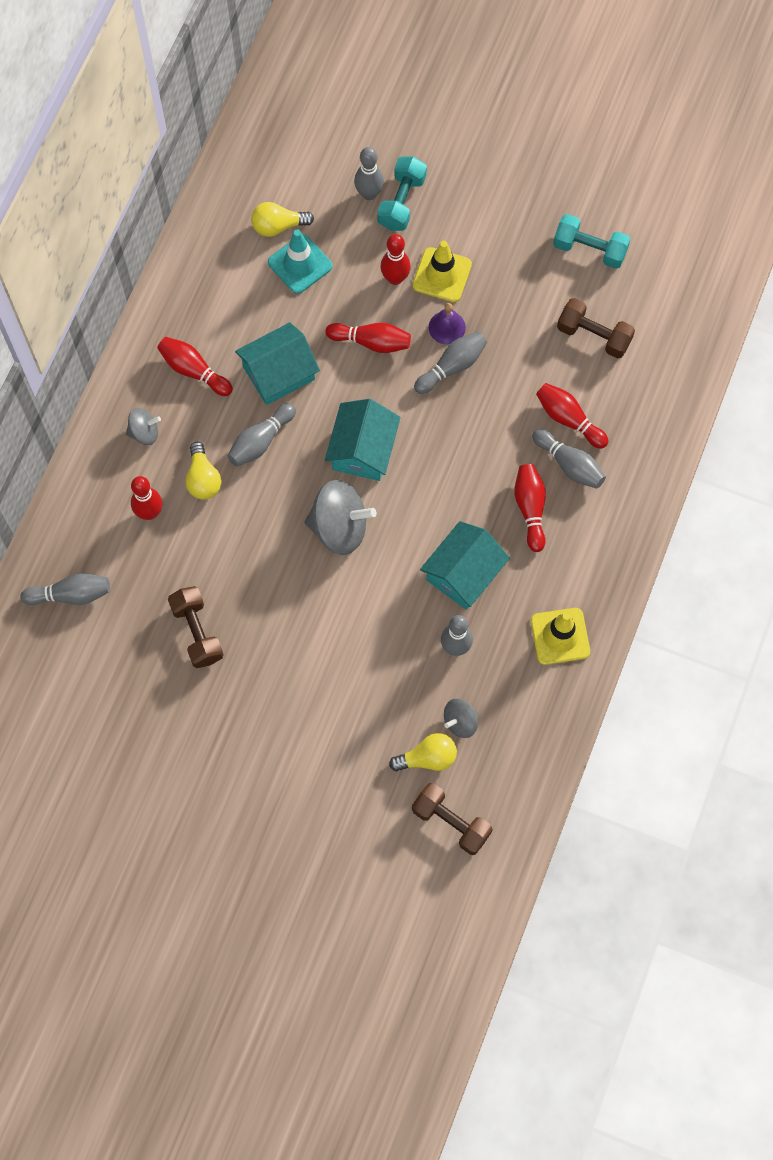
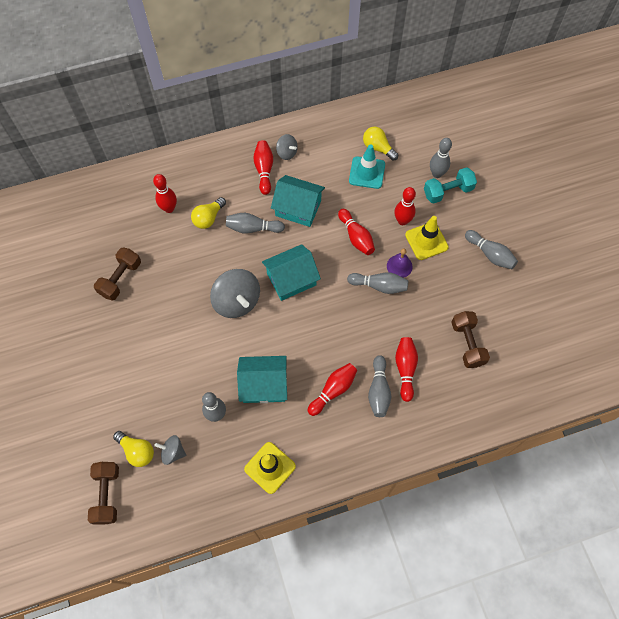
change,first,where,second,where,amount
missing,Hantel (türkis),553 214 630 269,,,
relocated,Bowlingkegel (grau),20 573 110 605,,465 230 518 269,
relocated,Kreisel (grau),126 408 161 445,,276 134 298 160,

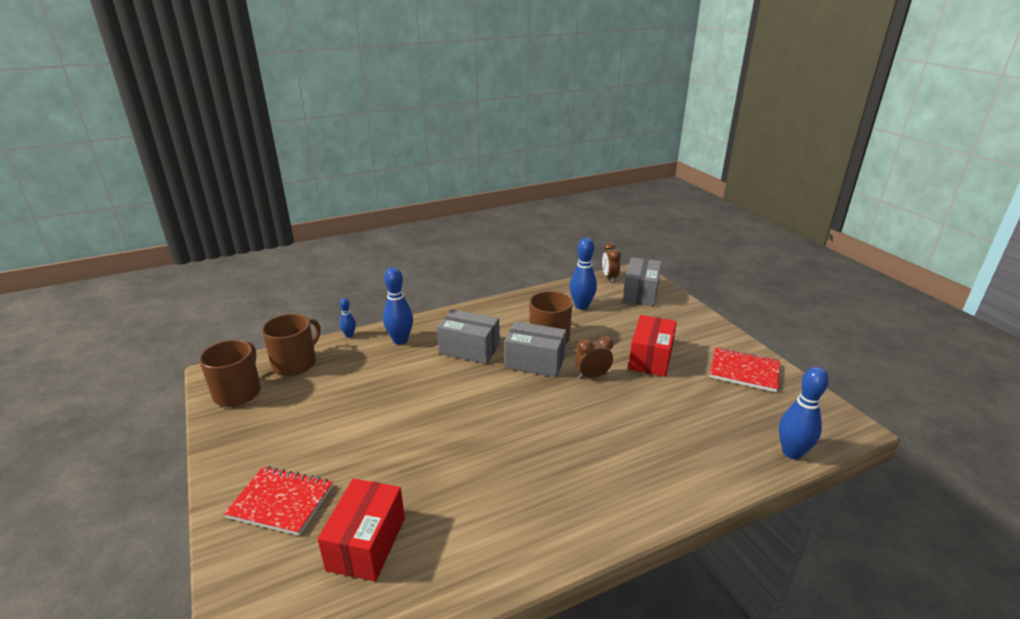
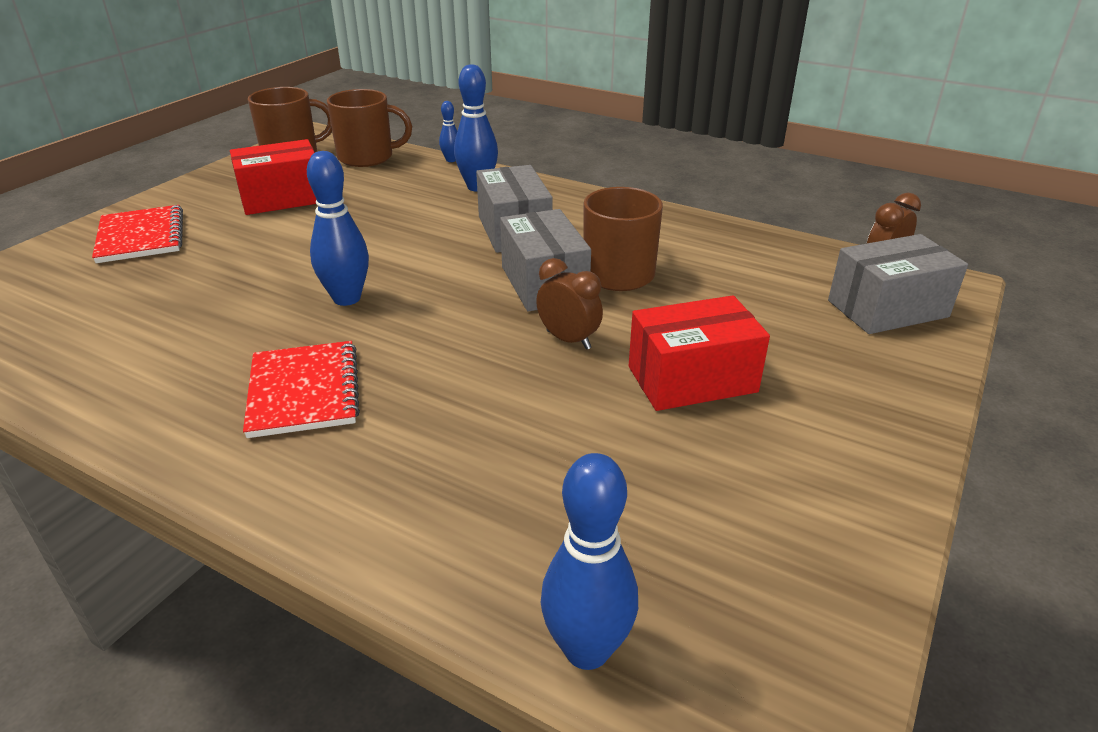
change,first,where,second,where,amount
relocated,Schachtel (rot),318 479 405 581,,230 139 316 215,
relocated,Bowlingkegel (blau),570 238 597 310,,307 151 369 306,
relocated,Notizbuch (rot),710 347 780 392,,243 341 360 438,

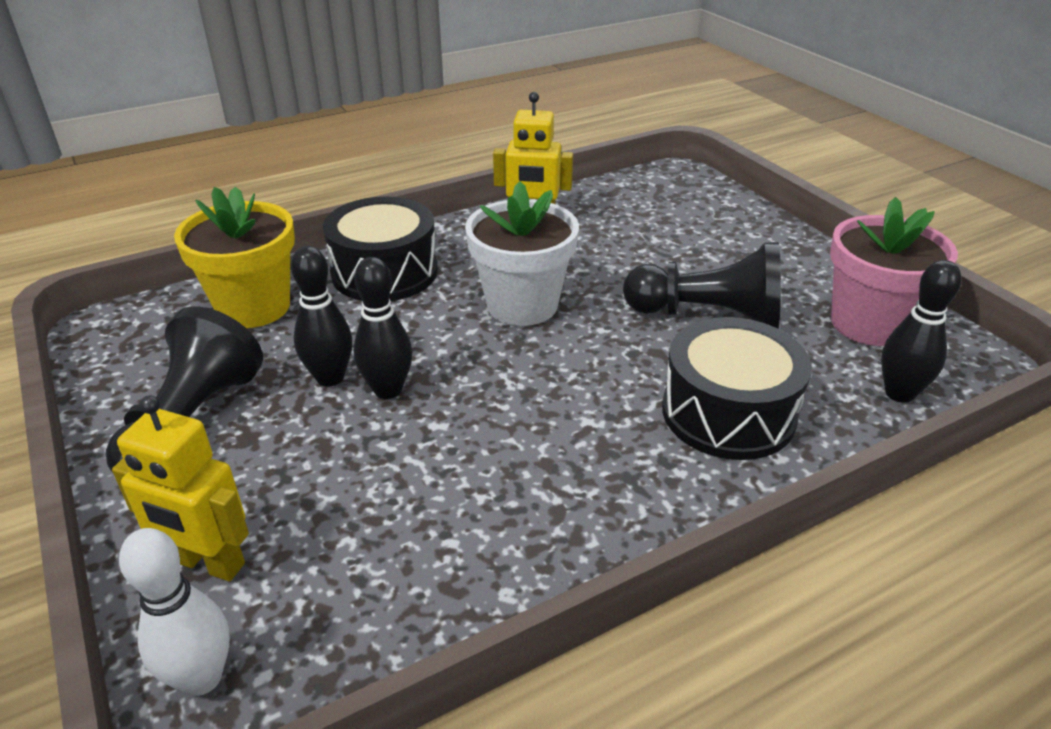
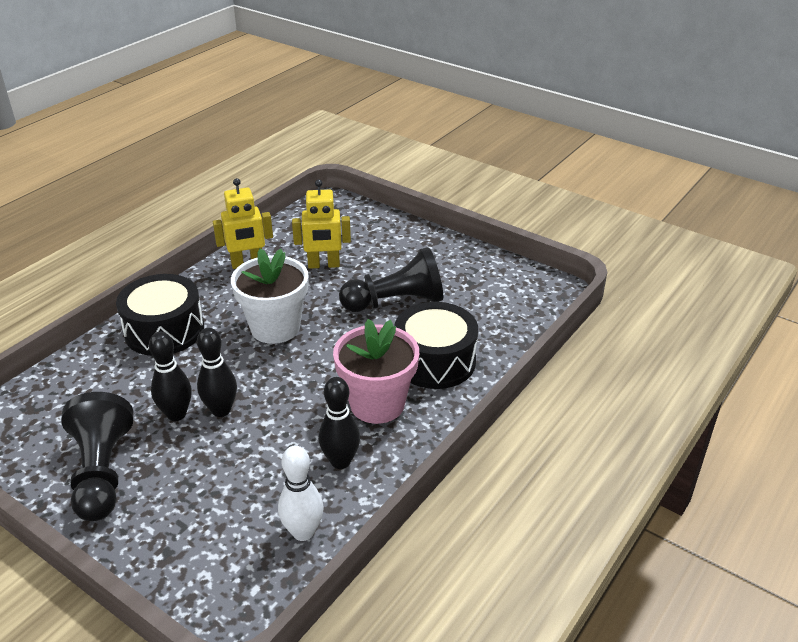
change,first,where,second,where,amount
missing,Blumentopf (gelb),174 187 295 328,,,
relocated,Roboter (gelb),112 395 249 581,,292 179 351 269,
relocated,Bowlingkegel (weiß),119 528 230 696,,278 445 324 541,
relocated,Blumentopf (rosa),830 197 958 346,,333 319 419 424,
relocated,Bowlingkegel (schwarz),881 260 962 403,,319 377 360 469,

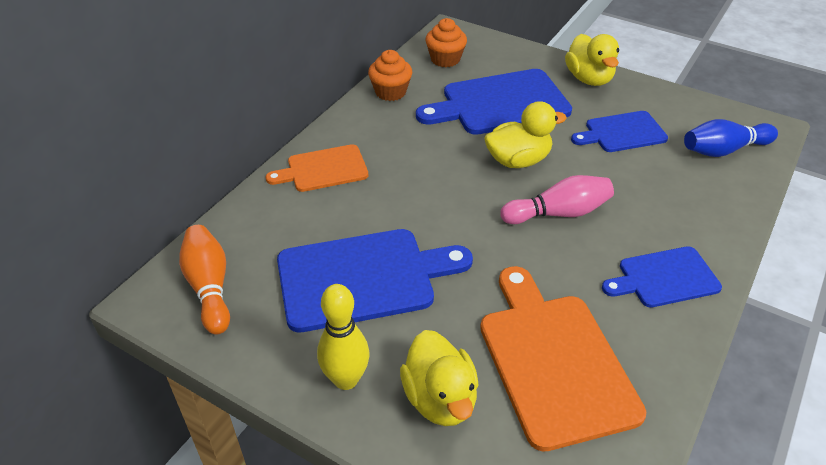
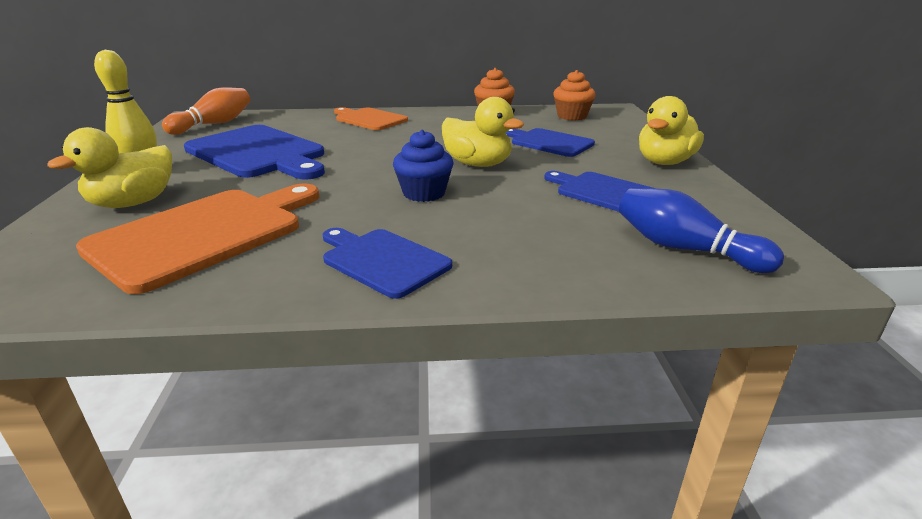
change,first,where,second,where,amount
exchanged,Bowlingkegel (rosa),500 175 614 224,Muffin (blau),393 130 453 202,
size,Schneidebrett (blau),416 69 572 135,,506 128 595 157,x0.59

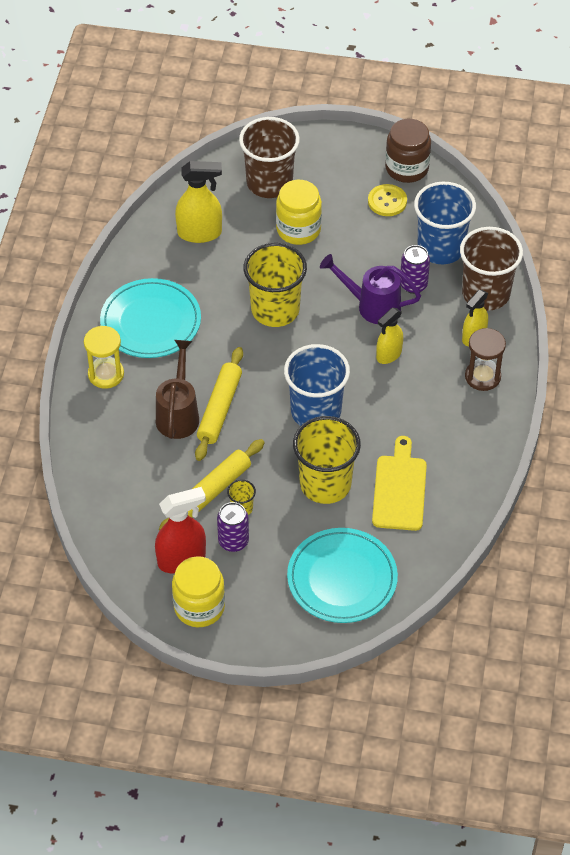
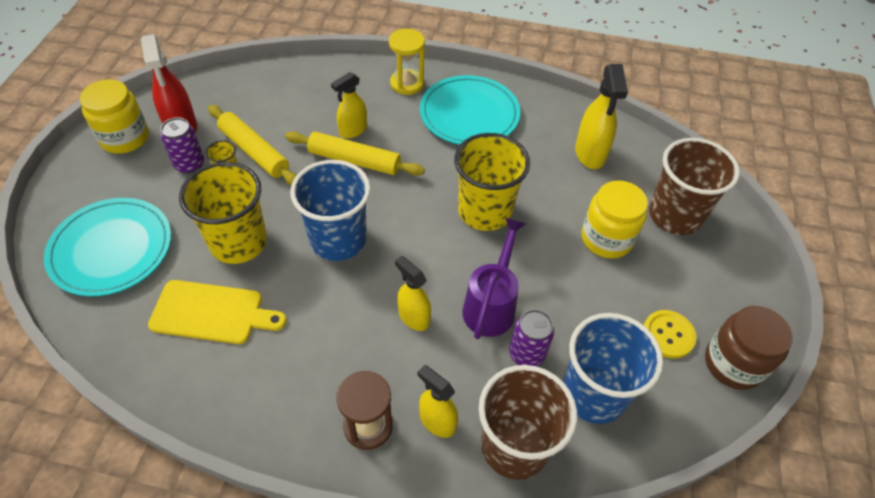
change,first,where,second,where,amount
exchanged,Gießkanne (braun),156 340 199 439,Sprühflasche (gelb),331 72 367 138,

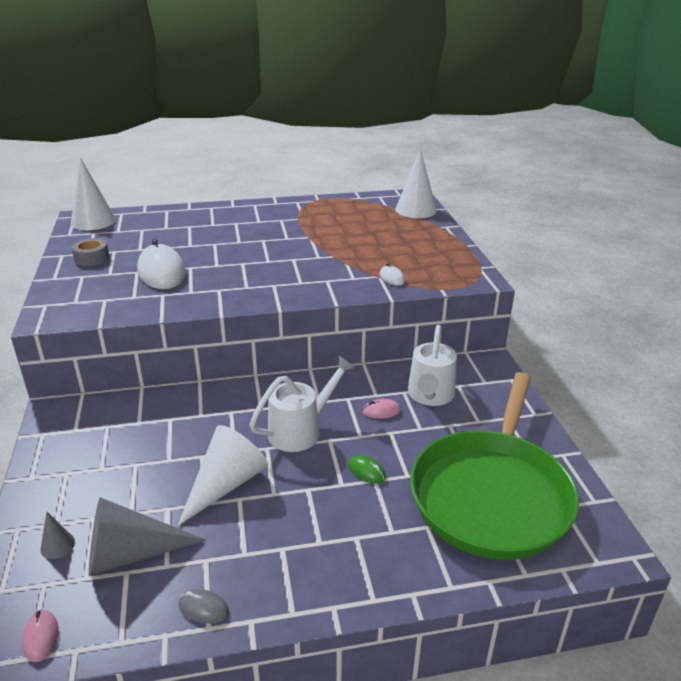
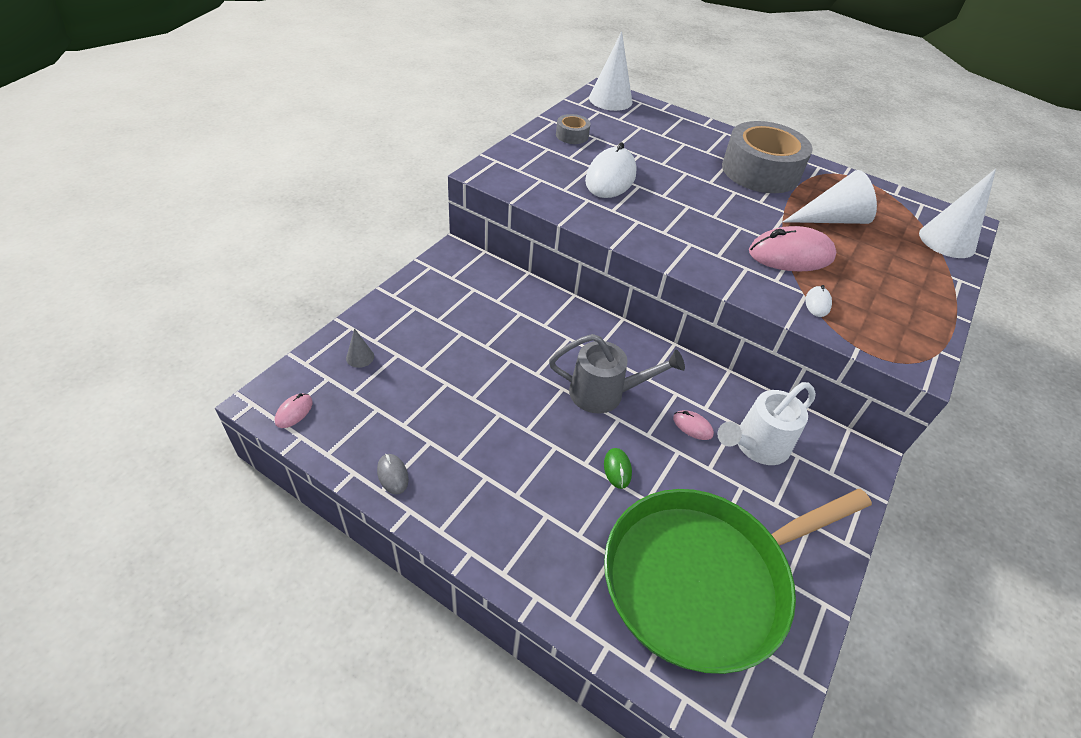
change,first,where,second,where,amount
missing,Kegel (grau),89 497 206 576,,,
appeared,,,Klebeband (grau),722 121 813 193,
appeared,,,Computermaus (rosa),749 226 837 272,
relocated,Kegel (weiß),177 425 268 526,,783 170 877 224,
colour,Gießkanne (weiß),250 356 355 452,Gießkanne (grau),549 334 685 413,

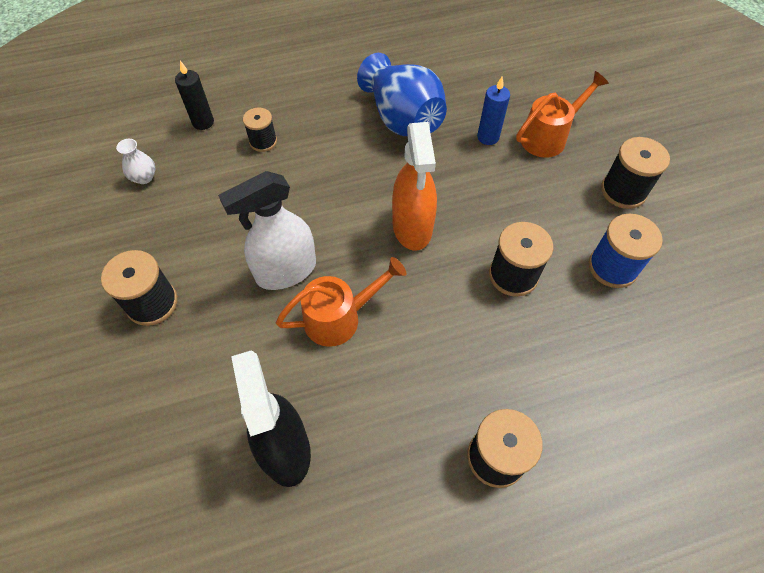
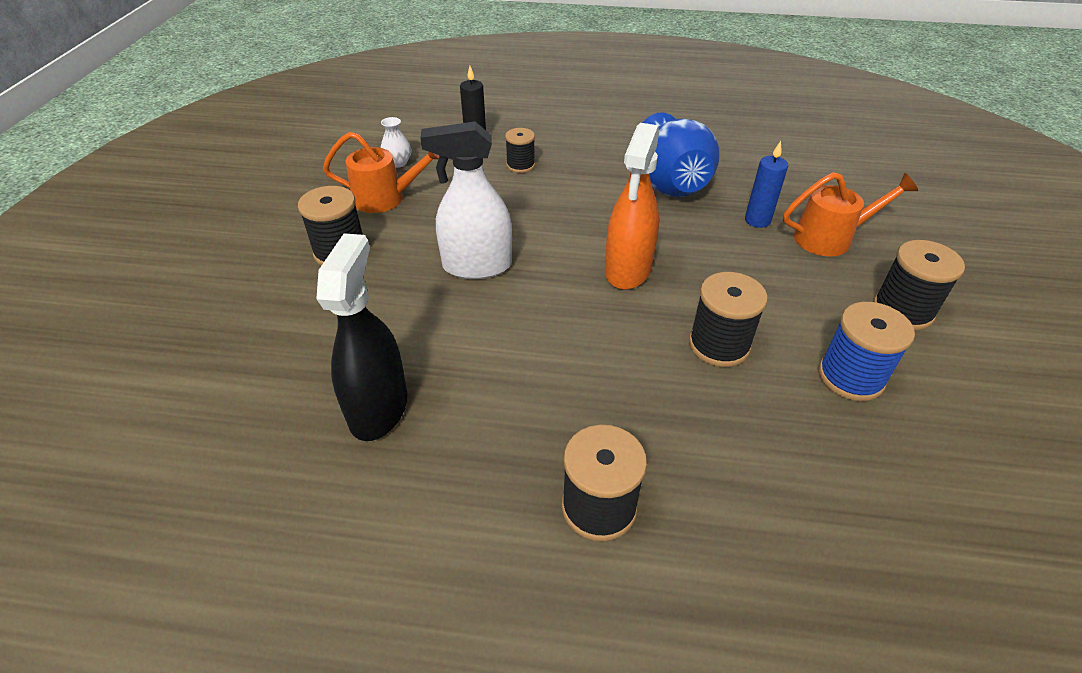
change,first,where,second,where,amount
relocated,Gießkanne (orange),276 257 406 347,,323 132 440 213,

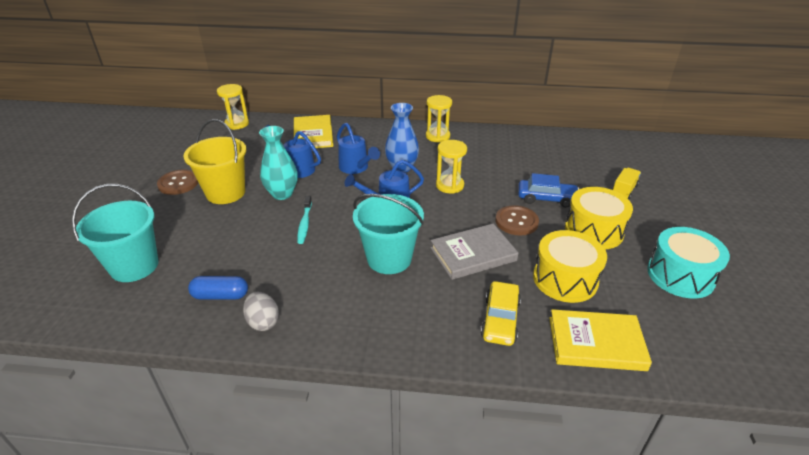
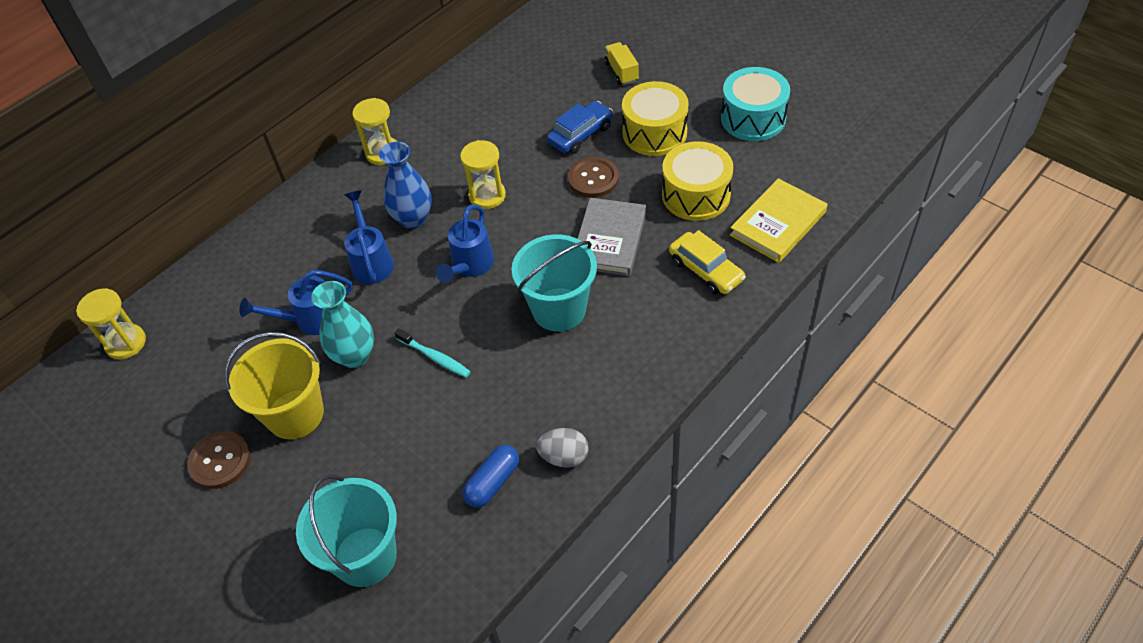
change,first,where,second,where,amount
missing,Buch (gelb),294 115 334 148,,,
spun,Gießkanne (blau),337 123 380 174,,344 190 394 284,105 degrees counterclockwise

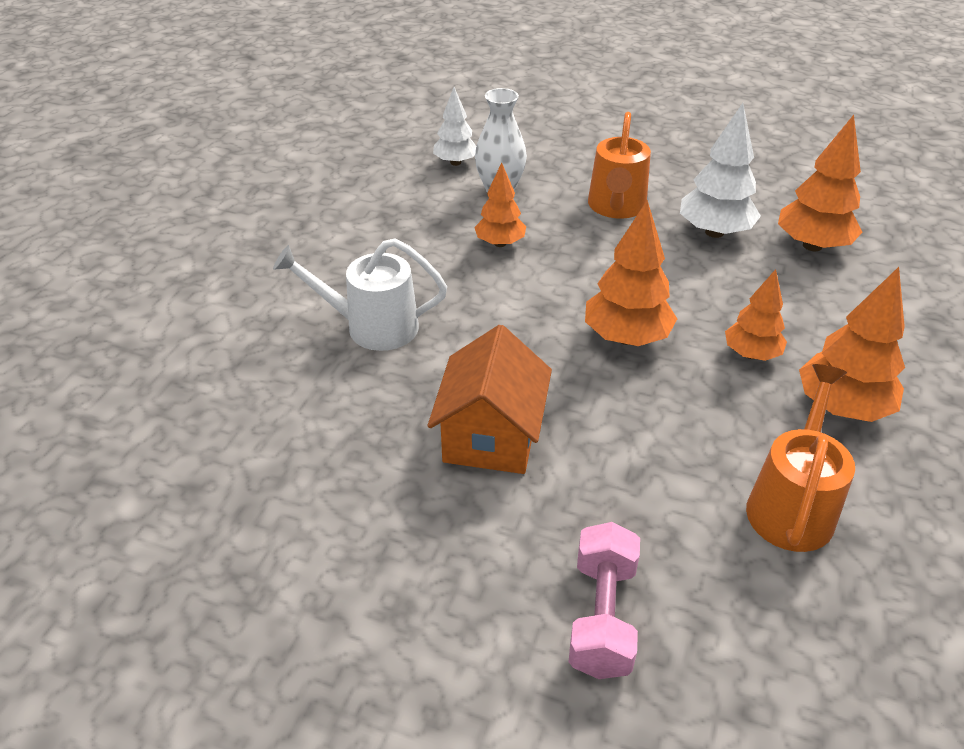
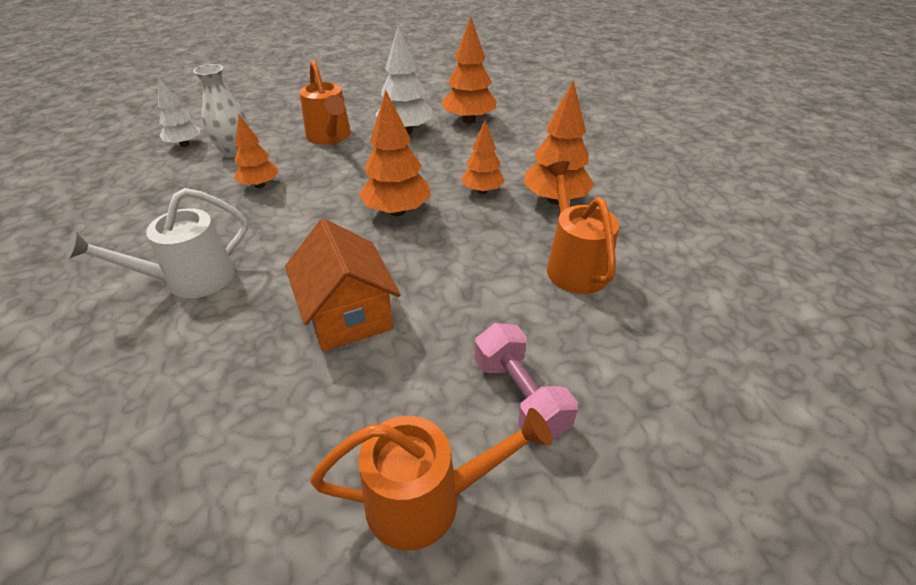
change,first,where,second,where,amount
appeared,,,Gießkanne (orange),310 408 552 551,

